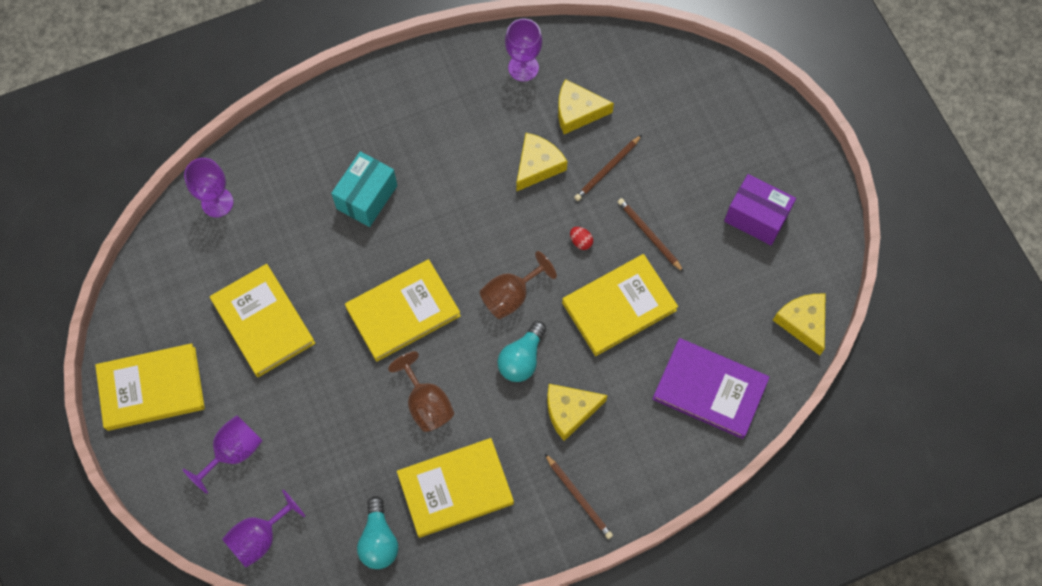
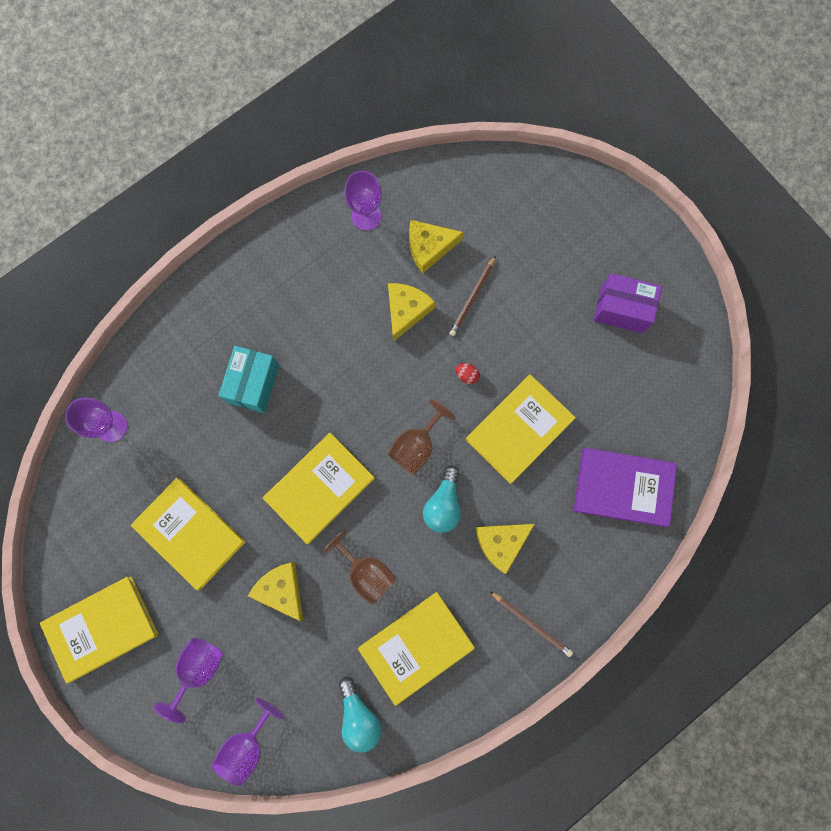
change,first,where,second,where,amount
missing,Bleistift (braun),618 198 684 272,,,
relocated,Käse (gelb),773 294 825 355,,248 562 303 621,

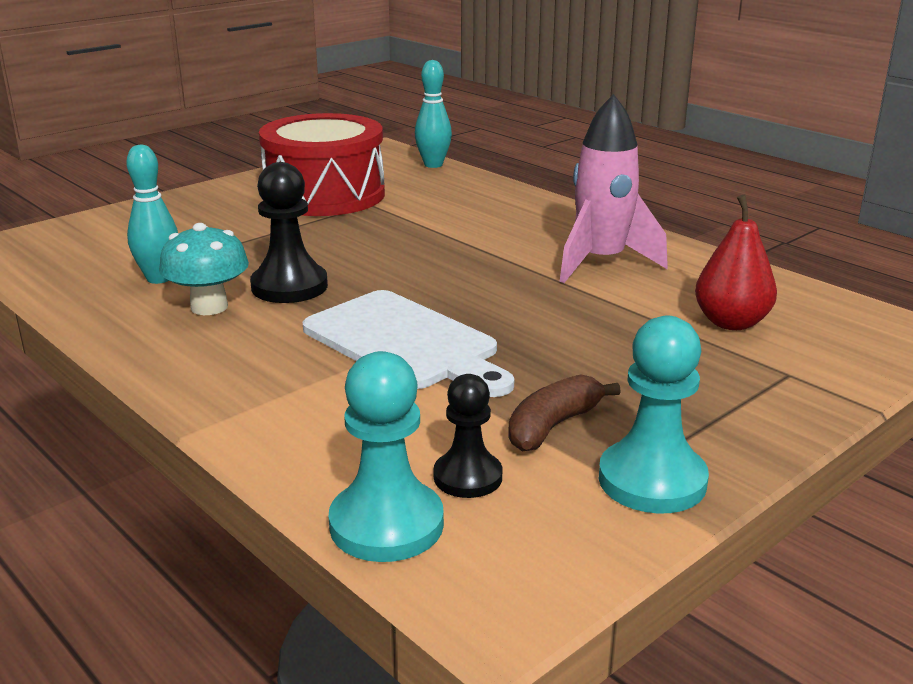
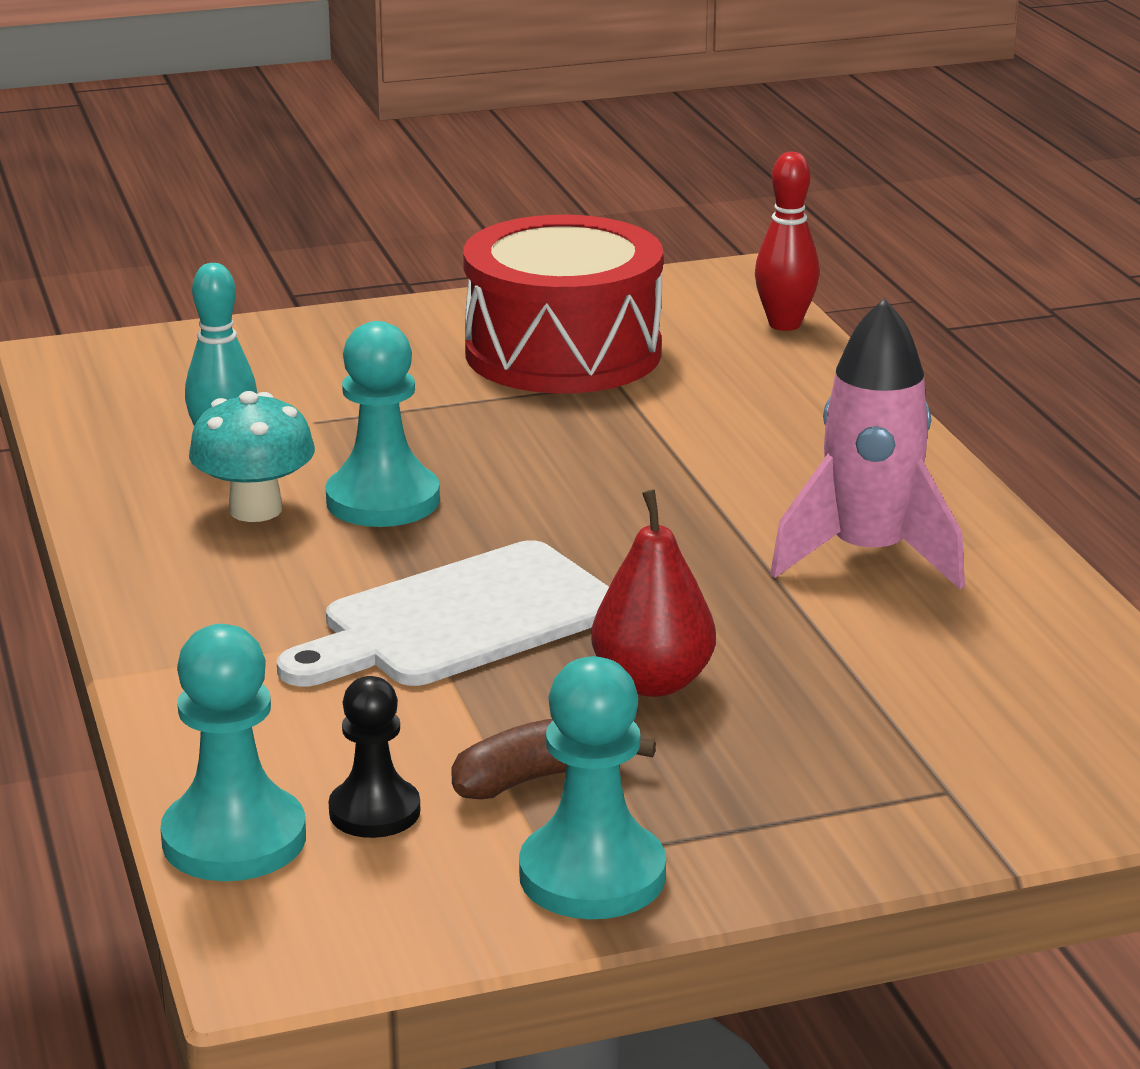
change,first,where,second,where,amount
relocated,Birne (rot),695 195 777 330,,591 489 716 697,
colour,Bauer (schwarz),250 162 328 303,Bauer (türkis),325 321 440 527,
colour,Bowlingkegel (türkis),415 60 452 168,Bowlingkegel (rot),755 152 819 331,
spun,Schneidebrett (weiß),303 290 515 397,,277 540 609 687,75 degrees clockwise

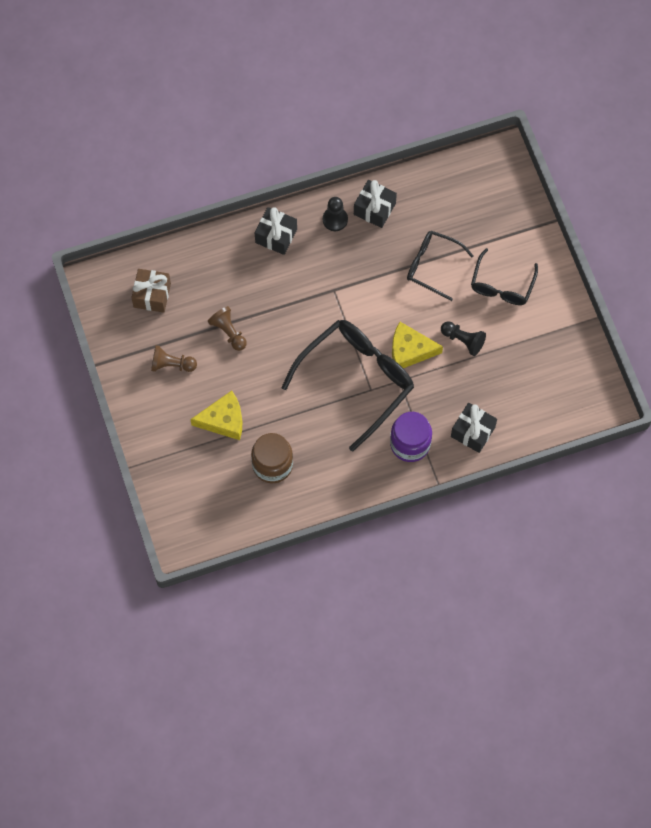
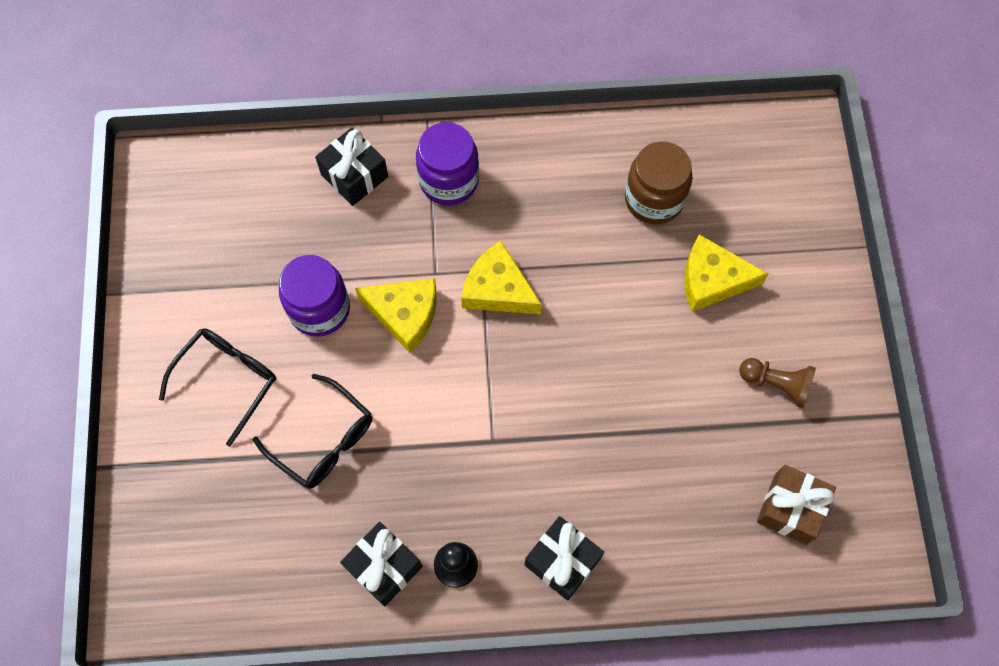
change,first,where,second,where,amount
missing,Bauer (braun),208 306 247 351,,,
exchanged,Brille (schwarz),282 320 414 451,Käse (gelb),461 241 542 314,
exchanged,Bauer (schwarz),441 321 486 356,Einmachglas (lila),279 255 350 337,

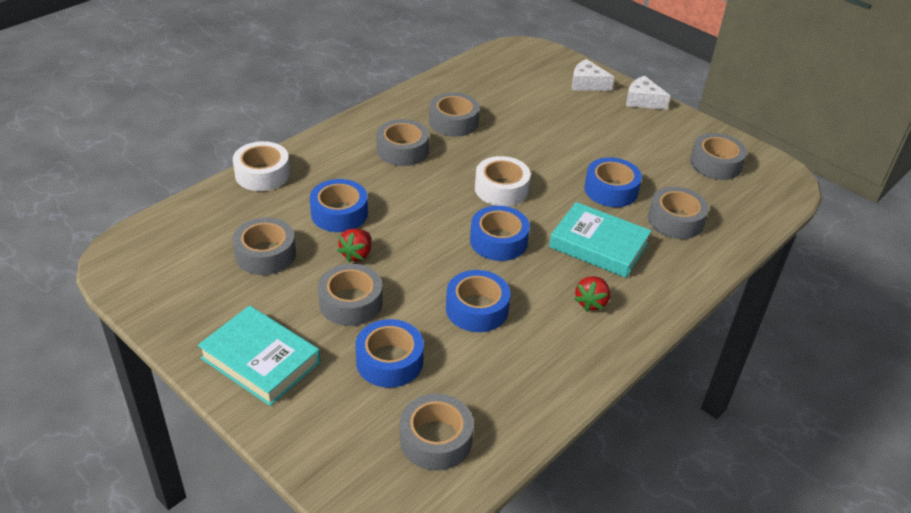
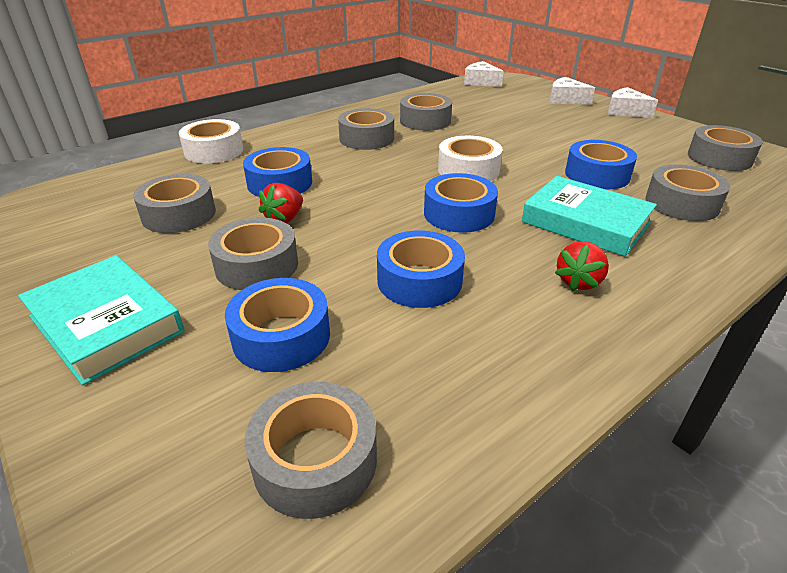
change,first,where,second,where,amount
appeared,,,Käse (weiß),464 61 504 87,

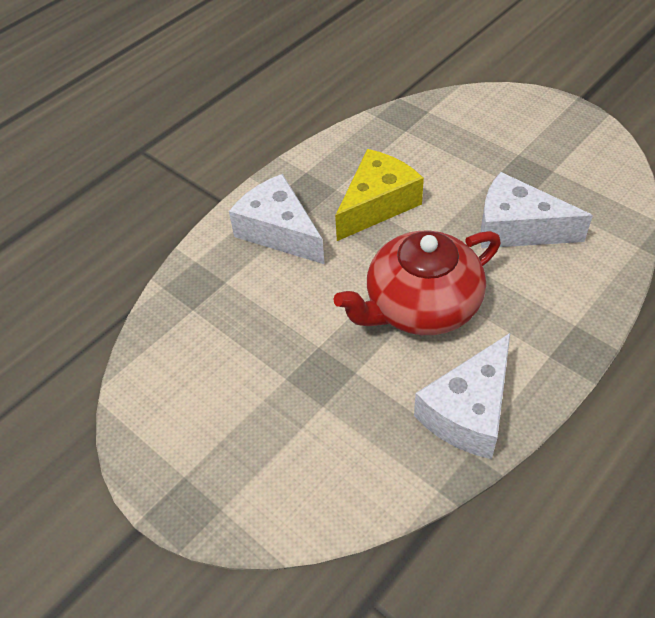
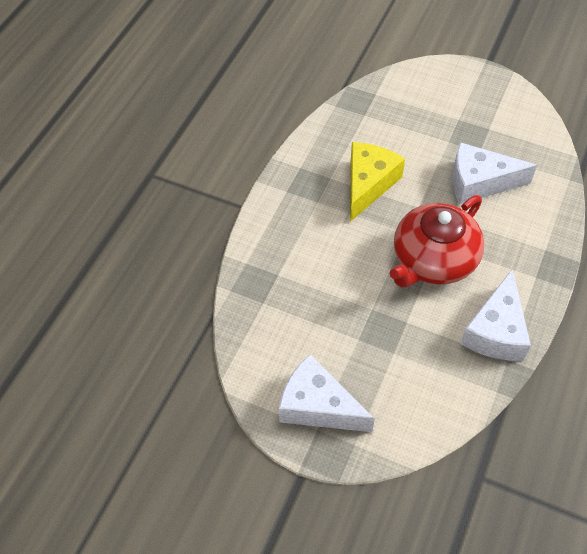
change,first,where,second,where,amount
relocated,Käse (weiß),229 174 325 264,,279 354 375 432,

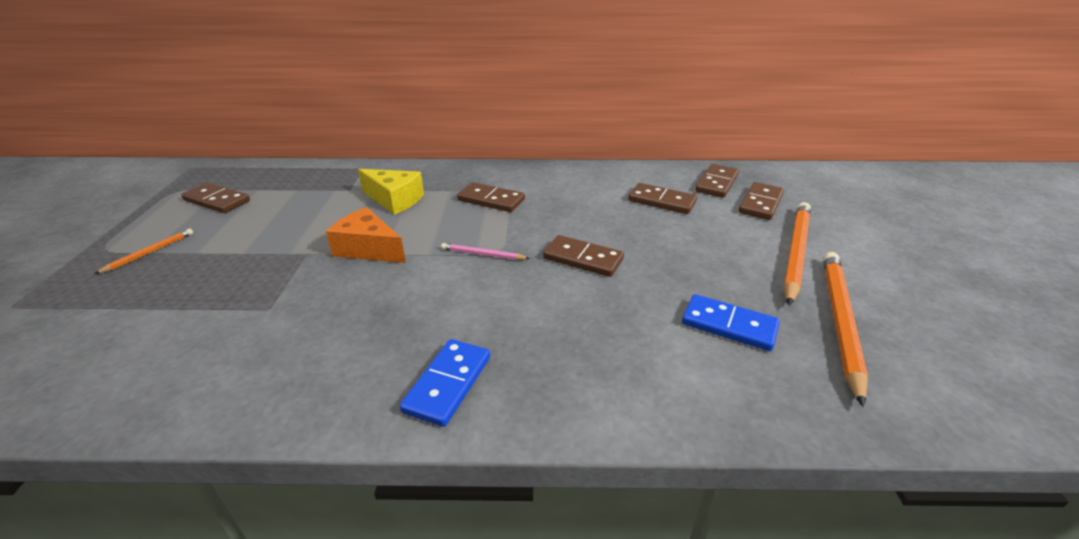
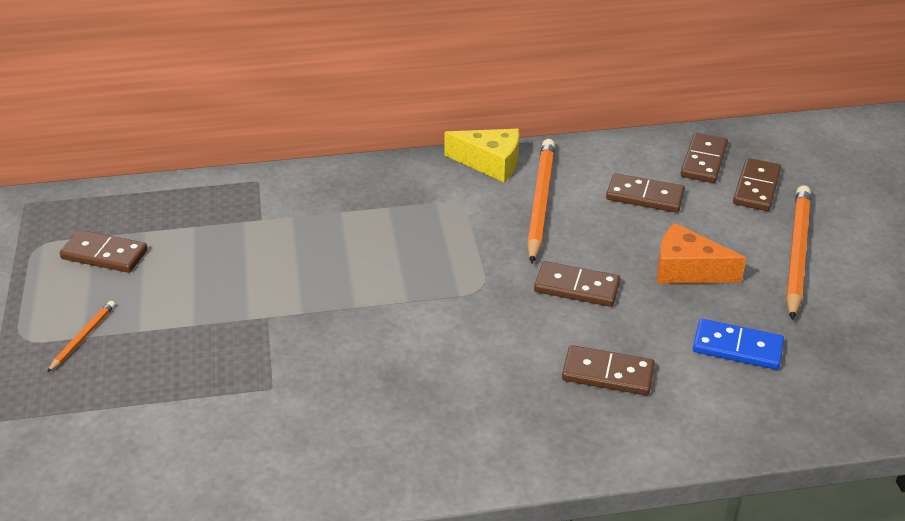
change,first,where,second,where,amount
missing,Dominostein (blau),400 339 490 427,,,
missing,Bleistift (rosa),441 243 530 260,,,
relocated,Käse (orange),326 207 406 263,,657 223 747 284,
relocated,Käse (gelb),358 169 424 215,,444 129 519 182,
relocated,Dominostein (braun),457 182 525 212,,562 345 655 395,
relocated,Bleistift (orange),823 252 868 407,,527 139 555 264,

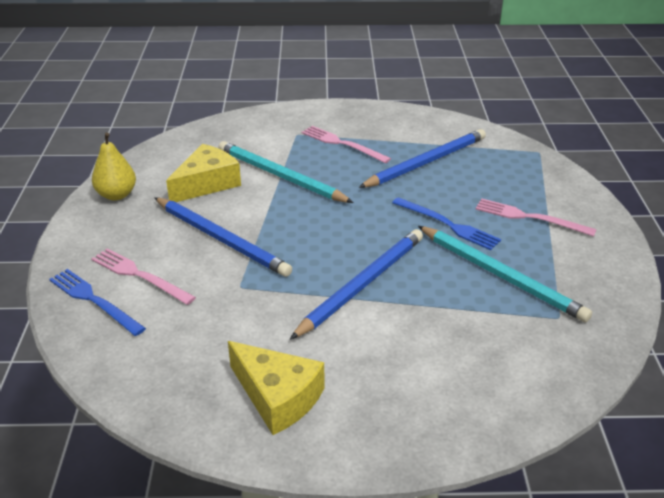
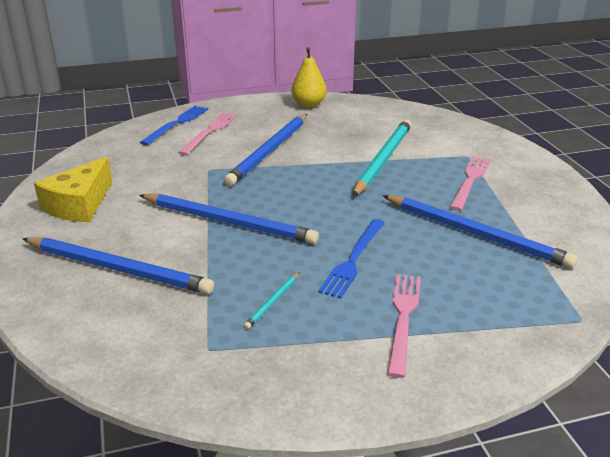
change,first,where,second,where,amount
missing,Käse (gelb),166 144 241 202,,,
appeared,,,Bleistift (blau),22 237 214 294,
size,Bleistift (türkis),418 226 592 322,,244 272 300 329,x0.42

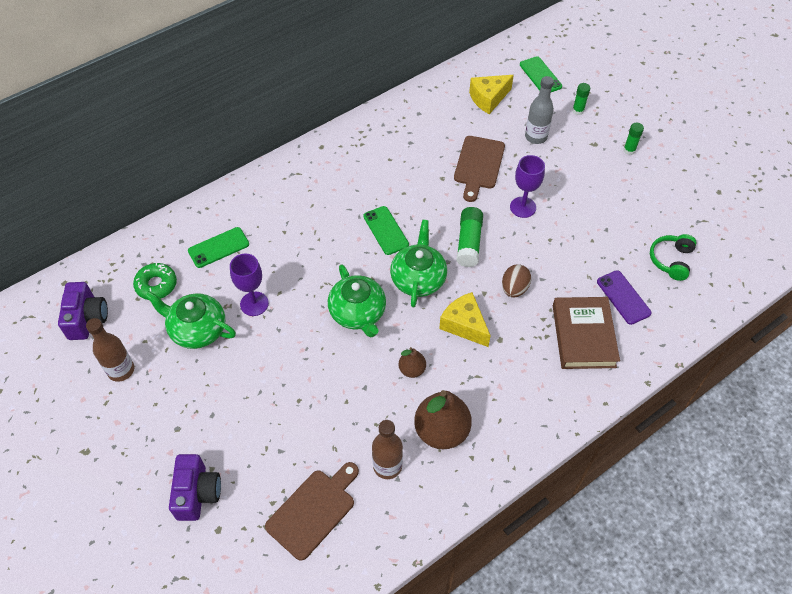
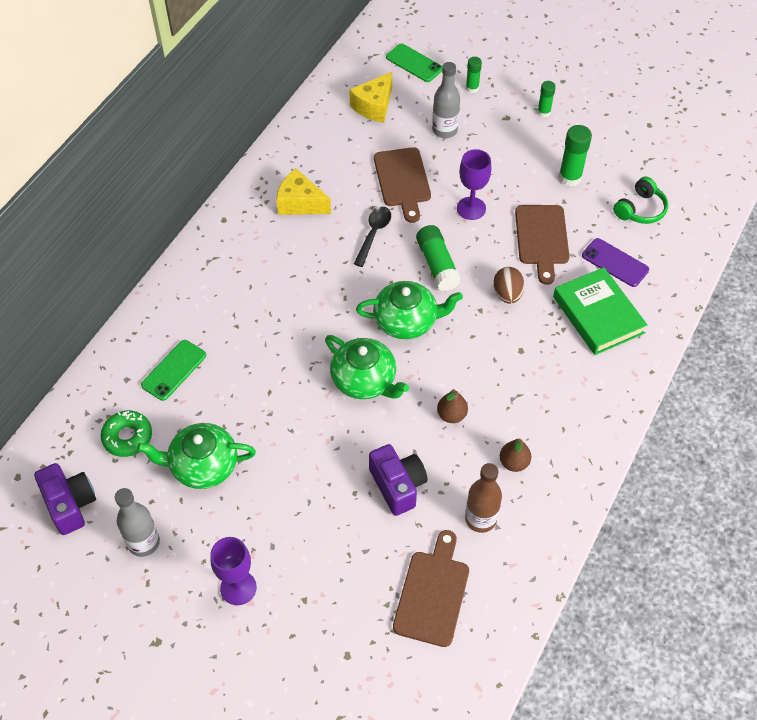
change,first,where,second,where,amount
missing,Handy (grün),363 206 409 255,,,
appeared,,,Löffel (schwarz),354 207 391 267,
appeared,,,Schneidebrett (braun),515 205 569 285,
appeared,,,Klebestift (grün),559 125 592 187,
relocated,Kamera (lila),169 454 221 521,,369 444 427 516,
relocated,Kelch (lila),230 254 269 316,,210 537 257 605,
relocated,Käse (gelb),439 292 491 347,,276 169 331 215,
colour,Flasche (braun),86 318 134 382,Flasche (grau),115 488 160 557,
colour,Buch (braun),553 297 620 369,Buch (grün),553 267 647 355,
spun,Teekanne (grün),390 220 447 307,,356 281 463 339,105 degrees clockwise
spun,Kopfhörer (grün),650 234 696 281,,613 177 668 224,135 degrees counterclockwise
size,Birne (braun),414 390 472 449,,500 438 531 472,x0.51

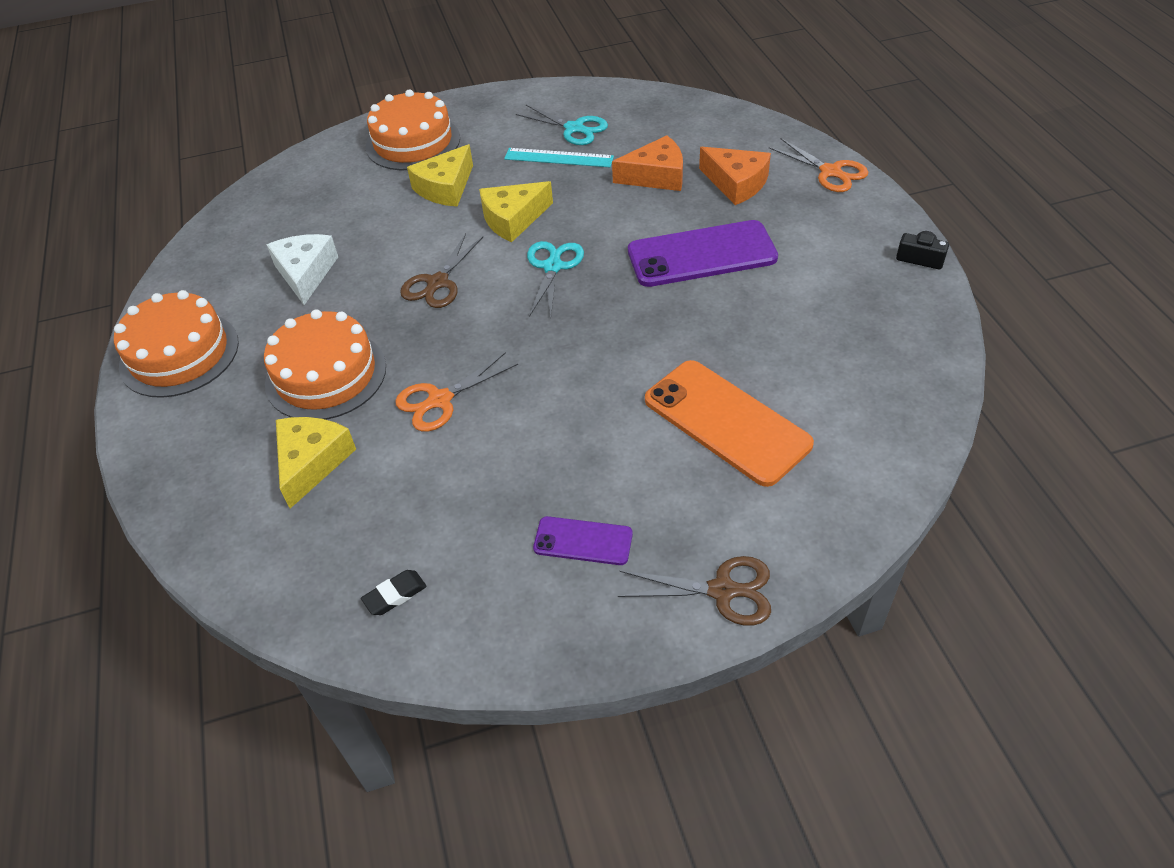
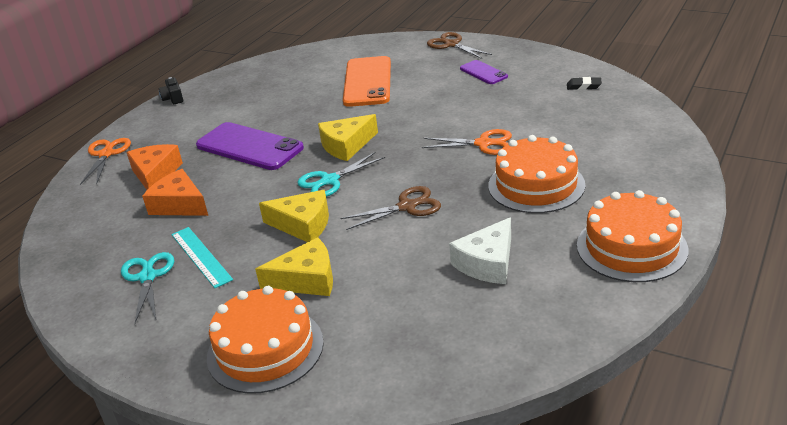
change,first,where,second,where,amount
relocated,Käse (gelb),276 417 356 508,,318 114 378 161,

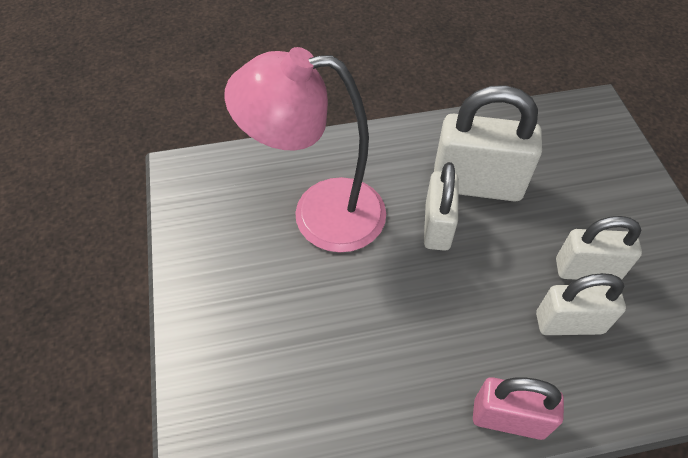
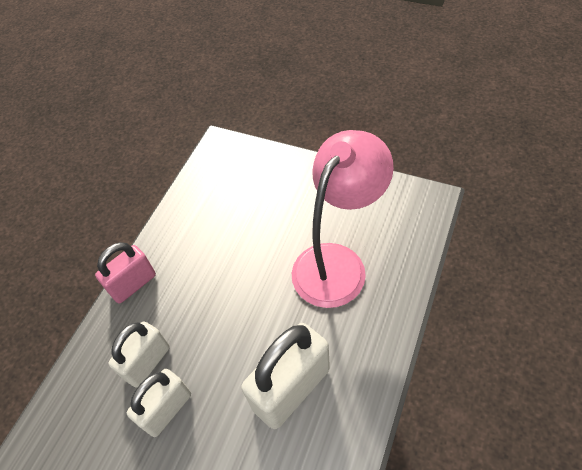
change,first,where,second,where,amount
missing,Vorhängeschloss (weiß),424 162 459 251,,,

